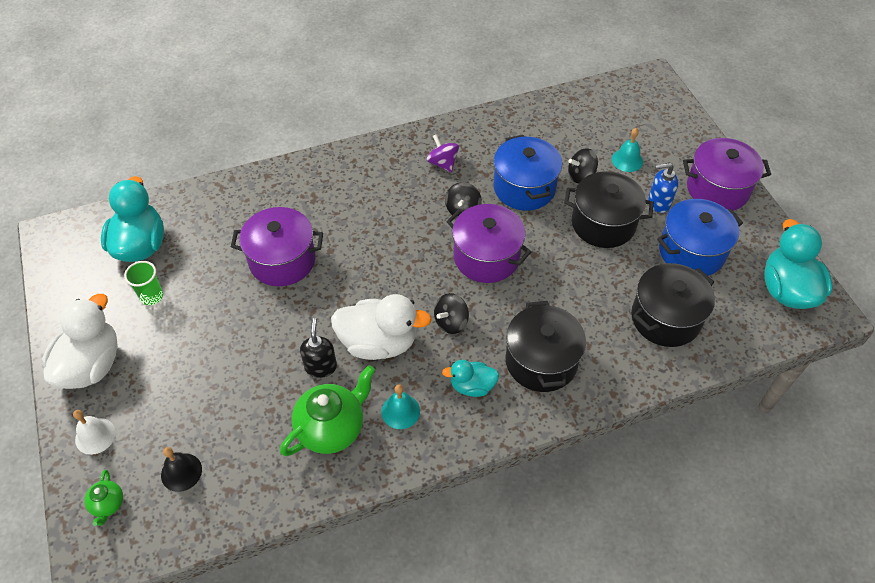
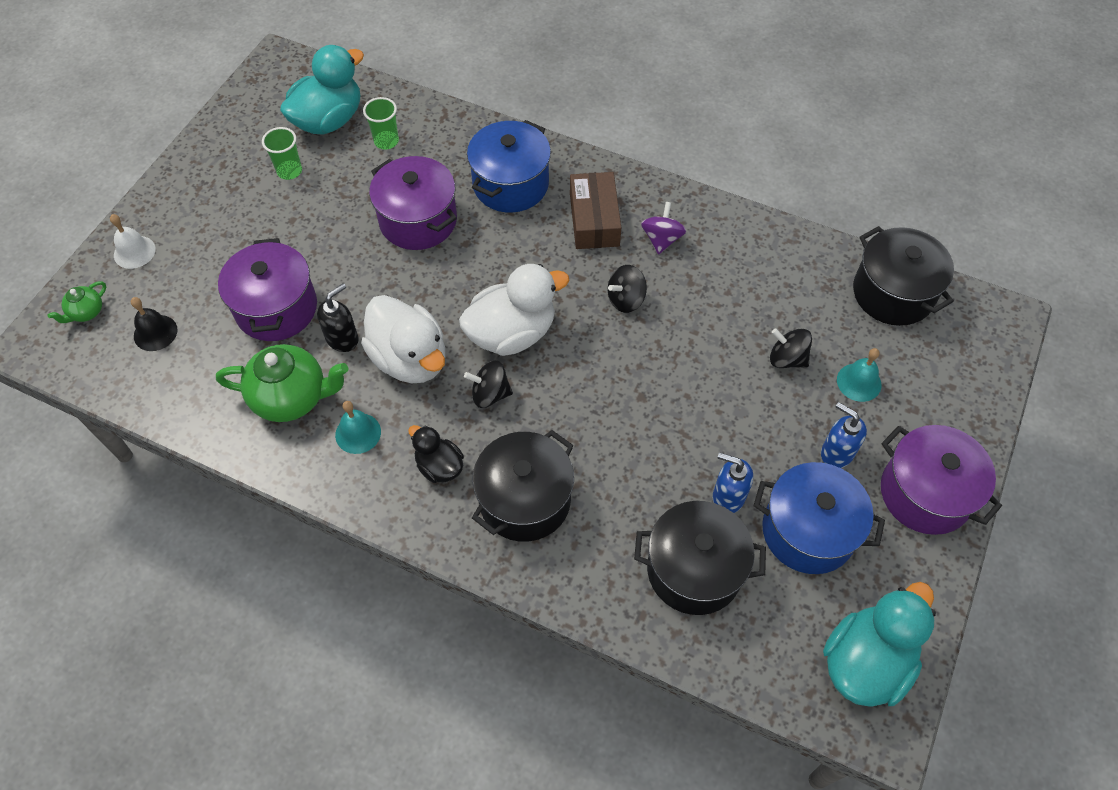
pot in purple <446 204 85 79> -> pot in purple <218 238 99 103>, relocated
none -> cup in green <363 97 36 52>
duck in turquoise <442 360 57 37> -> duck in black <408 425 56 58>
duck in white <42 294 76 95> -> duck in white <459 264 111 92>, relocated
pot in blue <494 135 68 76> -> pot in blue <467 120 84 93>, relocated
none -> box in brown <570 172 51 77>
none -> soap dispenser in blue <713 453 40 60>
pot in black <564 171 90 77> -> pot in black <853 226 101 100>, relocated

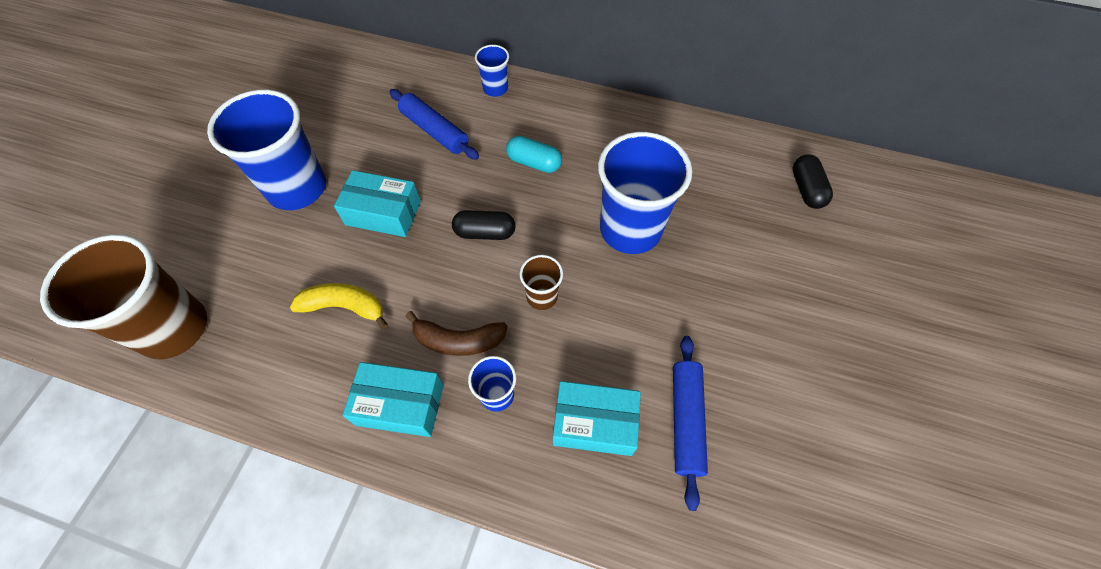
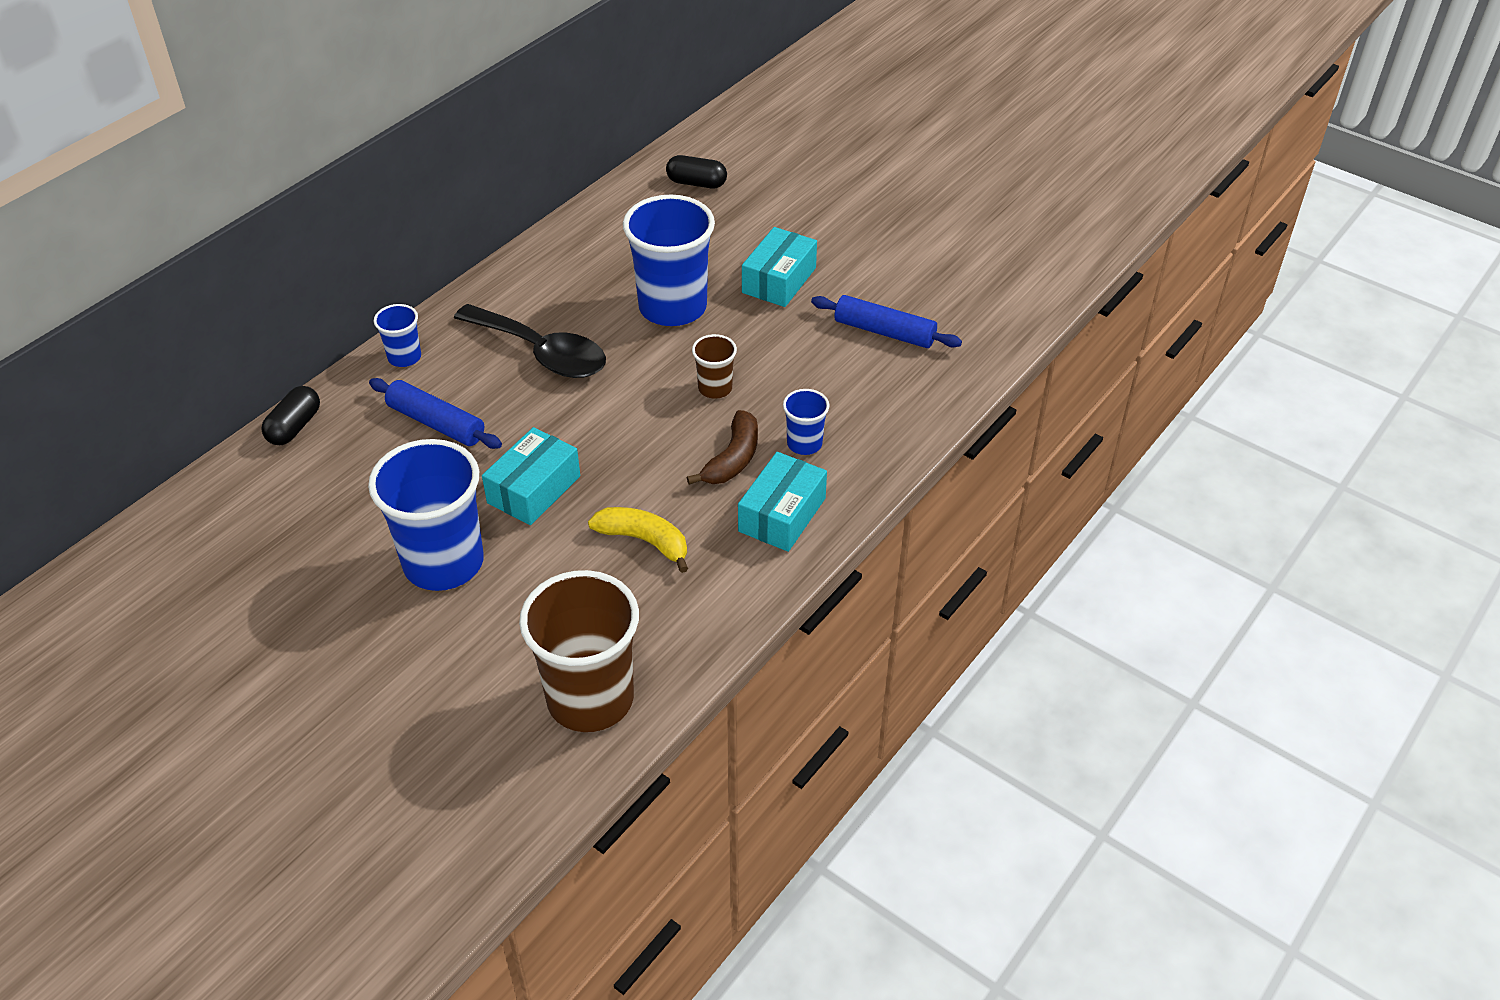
capsule in black <452 210 64 30> -> capsule in black <261 386 59 59>, relocated
rolling pin in blue <389 89 90 71> -> rolling pin in blue <369 378 133 71>, 60 degrees clockwise
capsule in turquoise <506 136 56 37> -> spoon in black <454 304 152 74>
banana in yellow <290 283 98 47> -> banana in yellow <588 507 100 66>, 90 degrees clockwise
box in turquoise <553 381 88 75> -> box in turquoise <742 227 75 80>, relocated

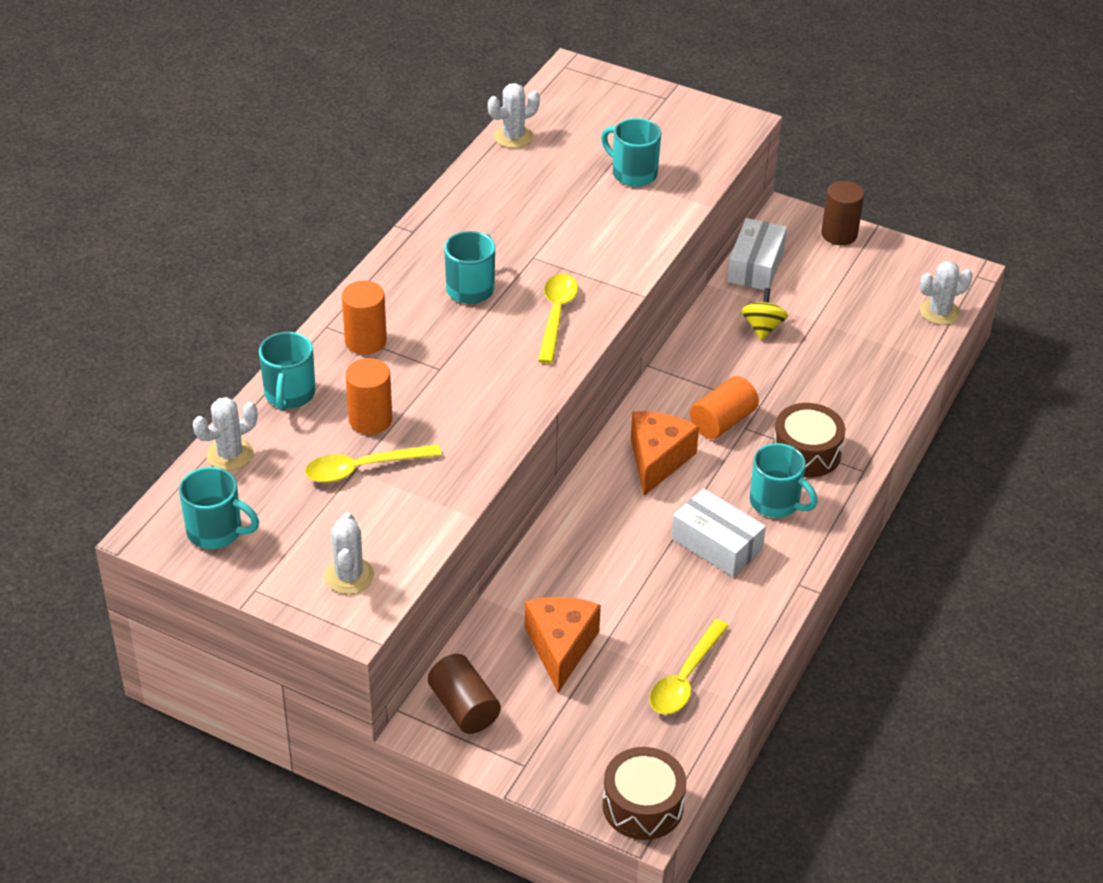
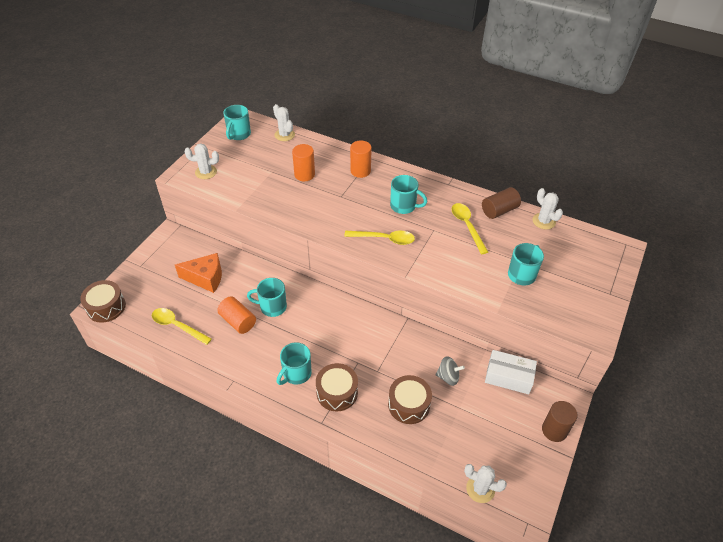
cylinder in orange <690 376 69 63> -> cylinder in orange <217 296 39 38>, relocated
mug in turquoise <259 332 57 79> -> mug in turquoise <247 278 40 39>, relocated
none -> drum in brown <388 375 44 49>
spinning top in yellow <741 288 47 52> -> spinning top in grey <435 356 30 30>
spoon in yellow <305 444 137 39> -> spoon in yellow <451 203 37 51>, relocated
cactus in white <920 261 53 64> -> cactus in white <464 464 43 39>, 45 degrees counterclockwise
cylinder in brown <428 654 73 80> -> cylinder in brown <482 187 39 32>, relocated
cheese in orange <631 411 68 85> -> none
box in white <671 488 95 89> -> none

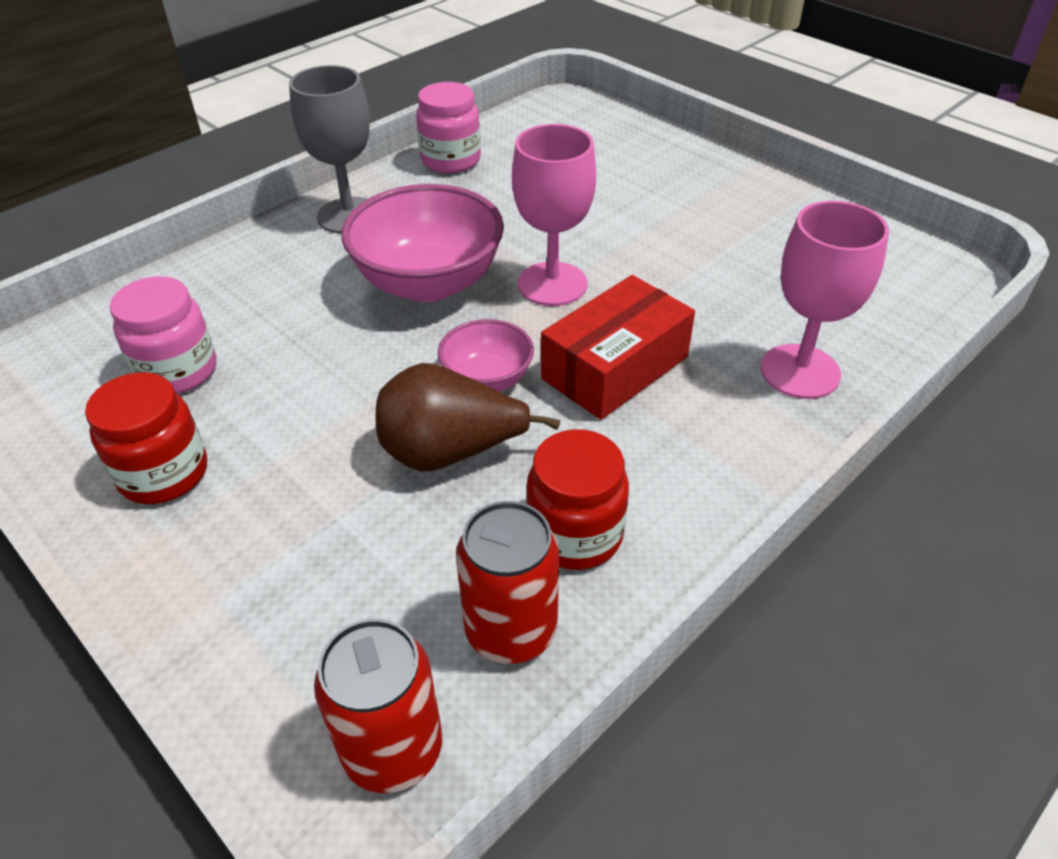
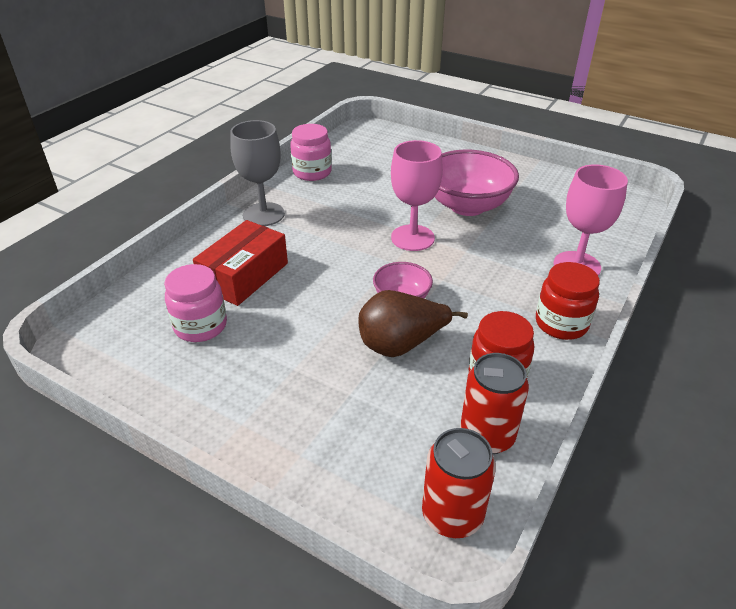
box in red <541 275 154 145> -> box in red <193 220 95 86>, relocated
bowl in pink <341 184 163 118> -> bowl in pink <435 150 84 66>, relocated
jar in red <85 372 122 132> -> jar in red <536 262 64 78>, relocated

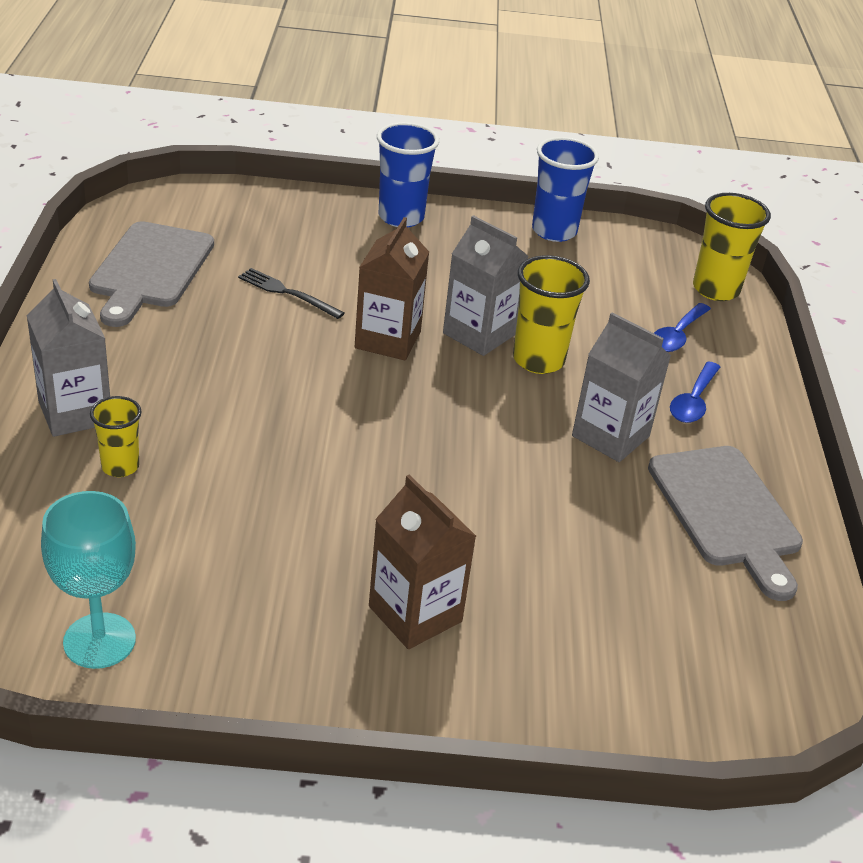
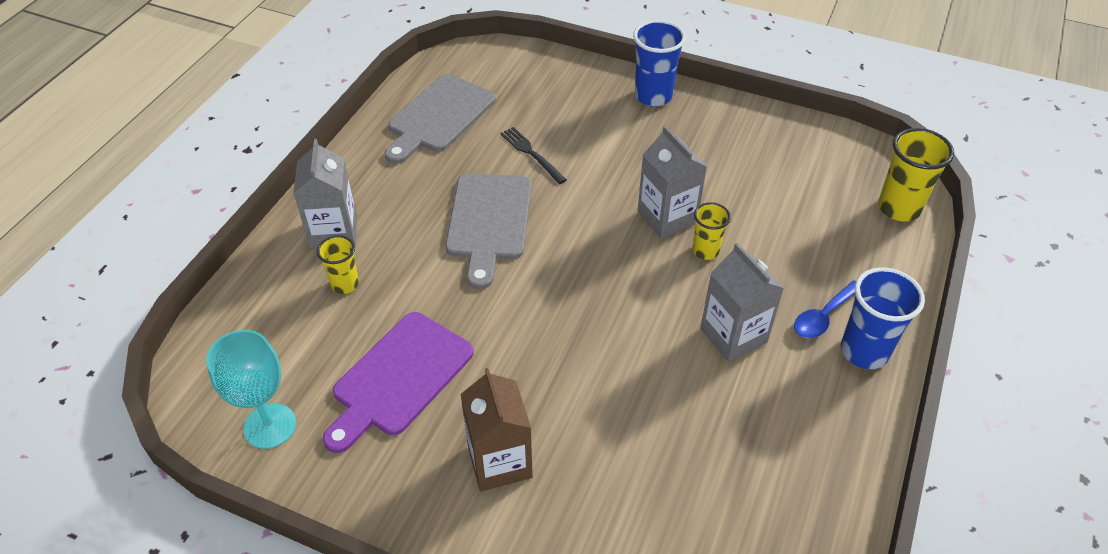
none -> cutting board in purple <323 312 151 141>
cutting board in grey <648 446 155 155> -> cutting board in grey <445 174 86 115>, relocated
cup in yellow <513 255 77 119> -> cup in yellow <693 202 38 58>, x0.61
cup in blue <532 137 67 105> -> cup in blue <841 267 84 102>, relocated
carton in brown <355 217 74 143> -> none
spoon in blue <654 303 57 49> -> none

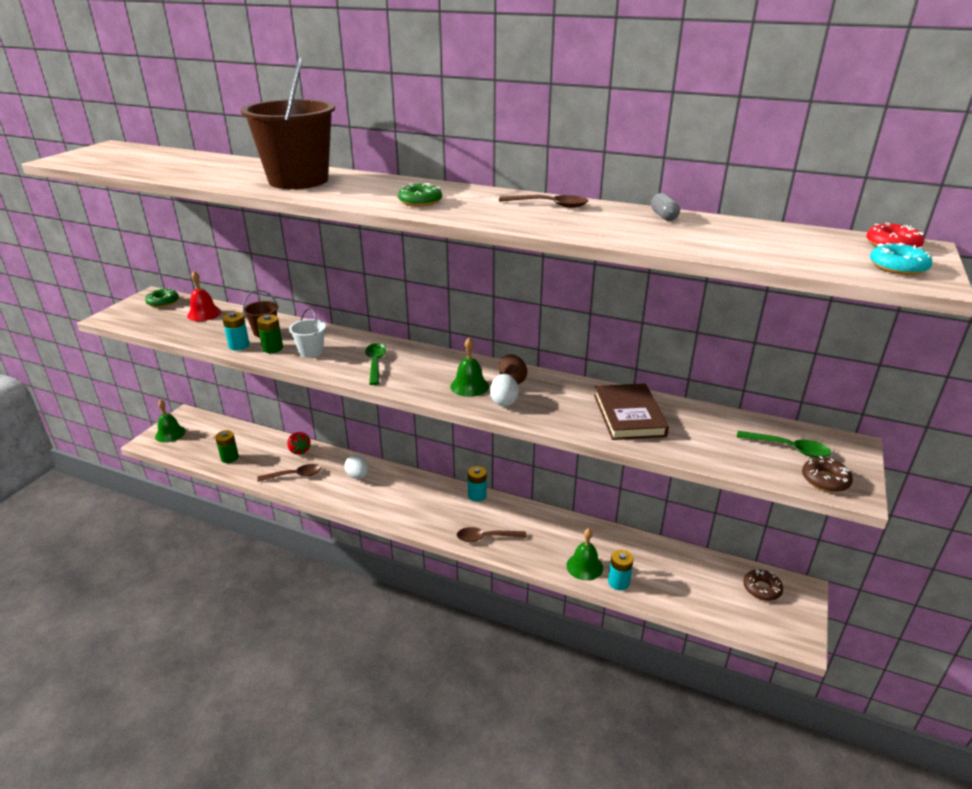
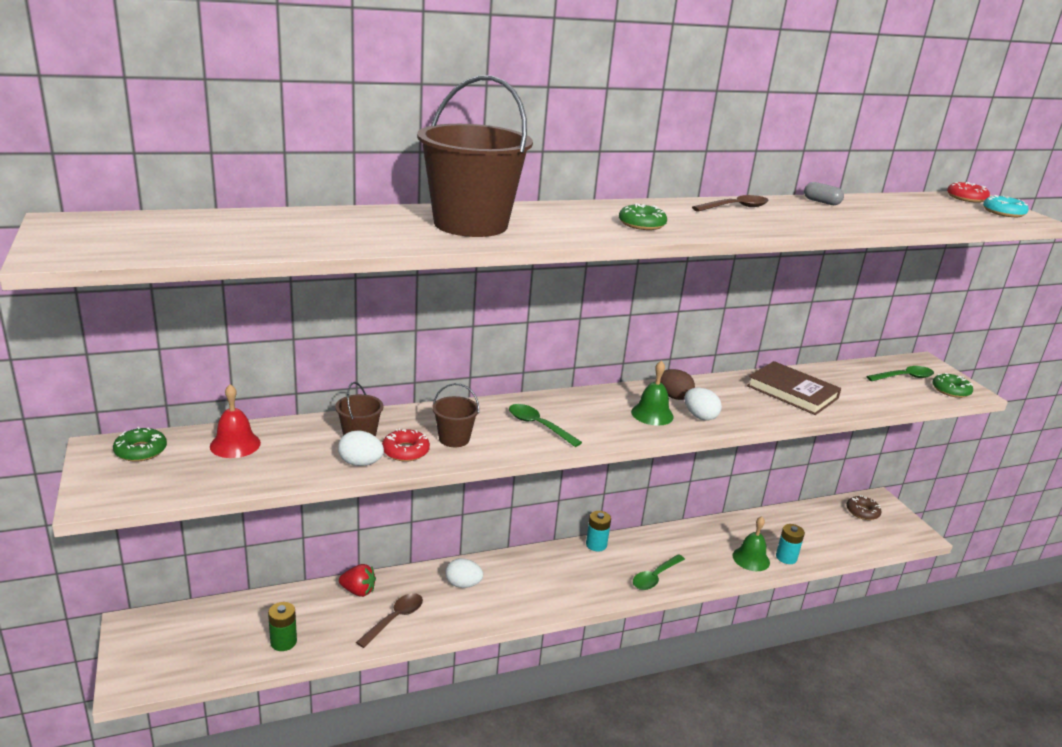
battery in turquoise <222 312 28 39> -> egg in white <338 430 46 36>
battery in green <257 314 26 39> -> donut in red <382 428 48 34>
bucket in white <289 308 37 50> -> bucket in brown <432 383 47 64>
spoon in brown <457 527 70 15> -> spoon in green <633 554 52 36>
donut in brown <802 456 51 36> -> donut in green <933 373 40 25>
bell in green <155 400 31 43> -> none

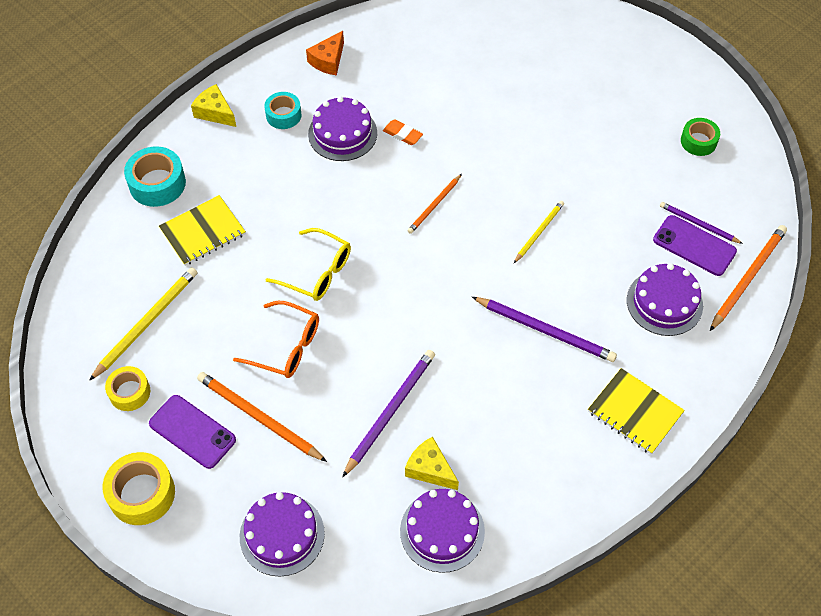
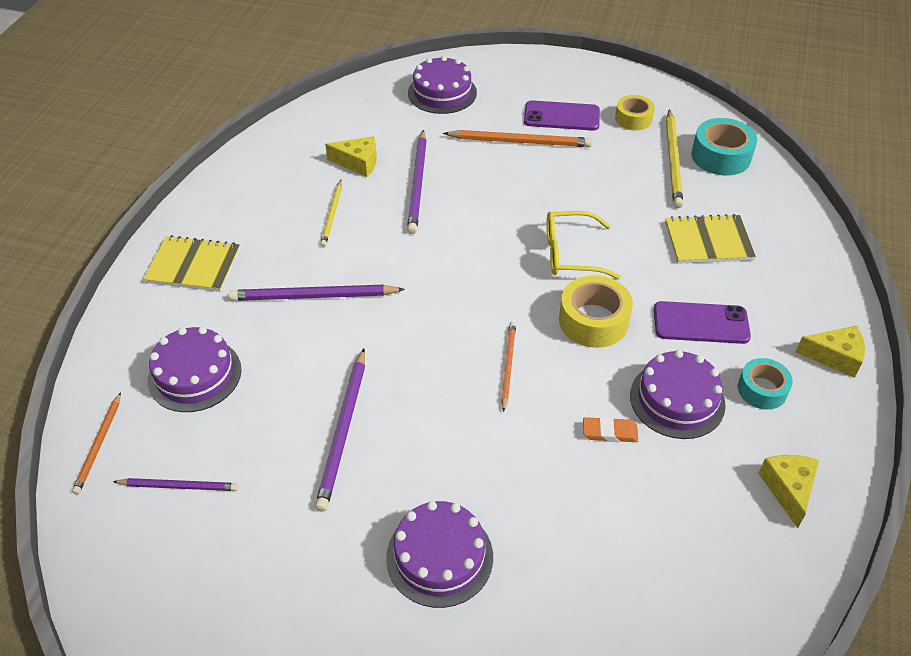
pencil in orange <710 225 77 106> -> pencil in orange <72 392 49 102>, x0.61
none -> pencil in purple <315 349 50 163>
pencil in yellow <514 201 50 62> -> pencil in yellow <320 180 22 67>, relocated
cake in purple <400 489 85 84> -> cake in purple <386 501 107 107>, relocated
tape in yellow <103 452 72 73> -> tape in yellow <559 275 74 73>, relocated
phone in purple <653 215 84 61> -> phone in purple <654 301 97 43>, relocated
notebook in yellow <159 195 87 71> -> notebook in yellow <665 214 91 50>, 60 degrees clockwise
tape in turquoise <124 146 62 61> -> tape in turquoise <691 118 66 58>, relocated
cheese in orange <306 31 38 44> -> cheese in yellow <758 455 61 73>
glasses in orange <233 301 86 77> -> none
tape in green <681 118 39 38> -> none

